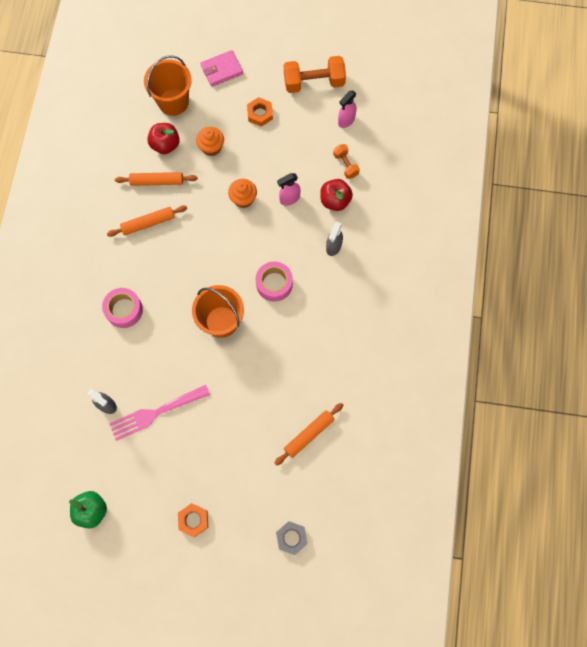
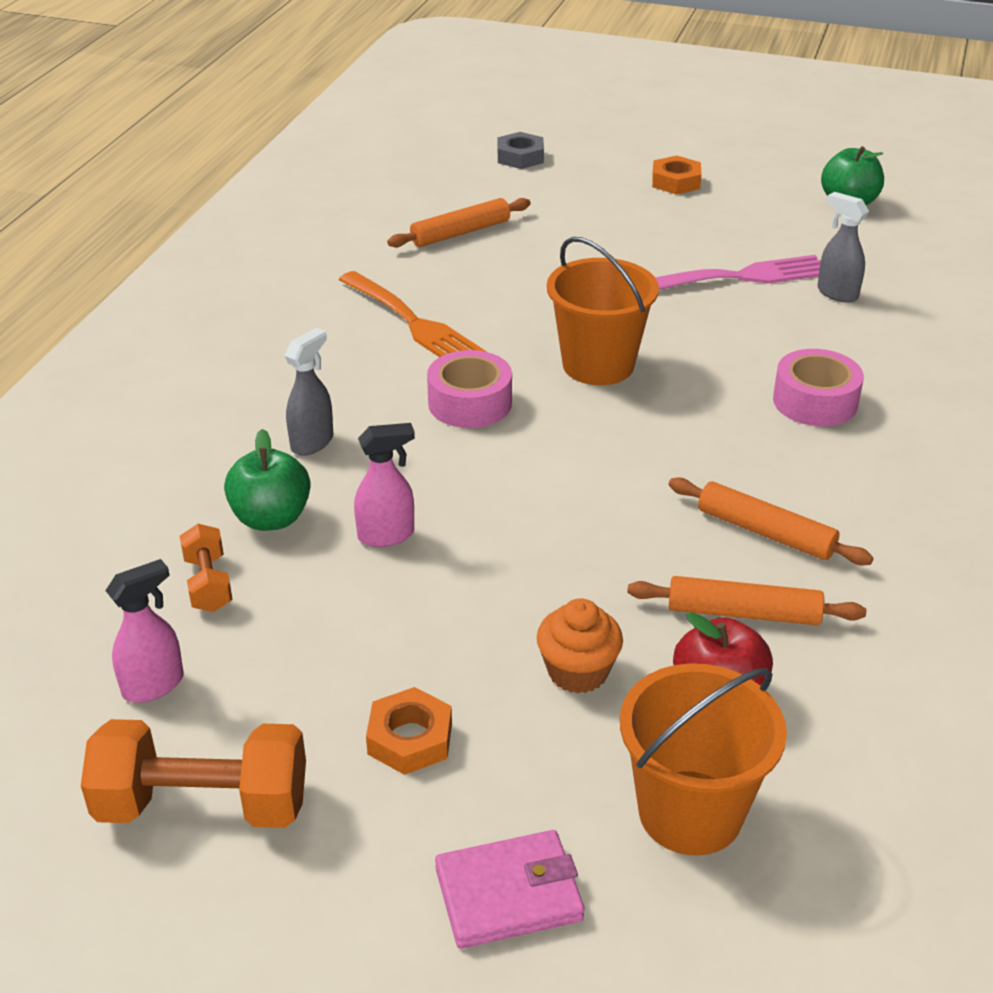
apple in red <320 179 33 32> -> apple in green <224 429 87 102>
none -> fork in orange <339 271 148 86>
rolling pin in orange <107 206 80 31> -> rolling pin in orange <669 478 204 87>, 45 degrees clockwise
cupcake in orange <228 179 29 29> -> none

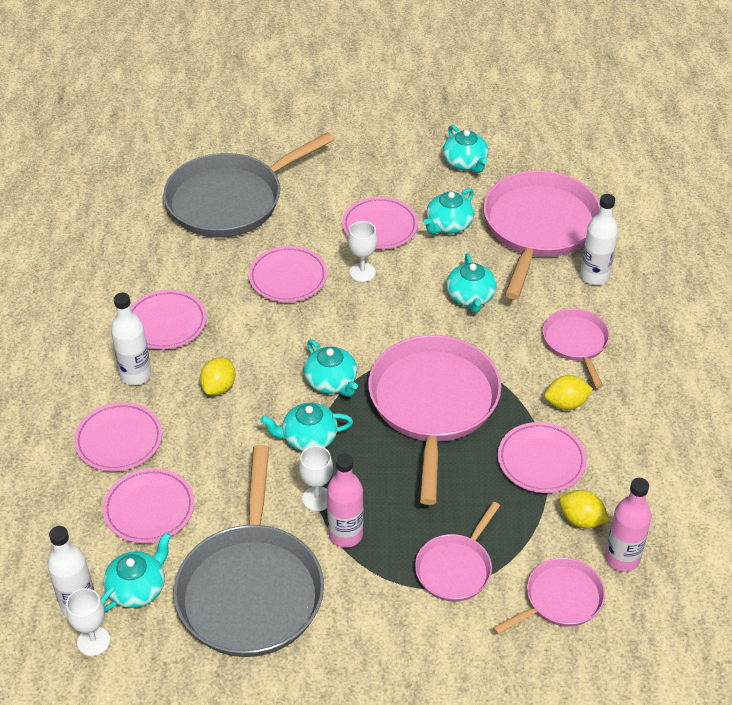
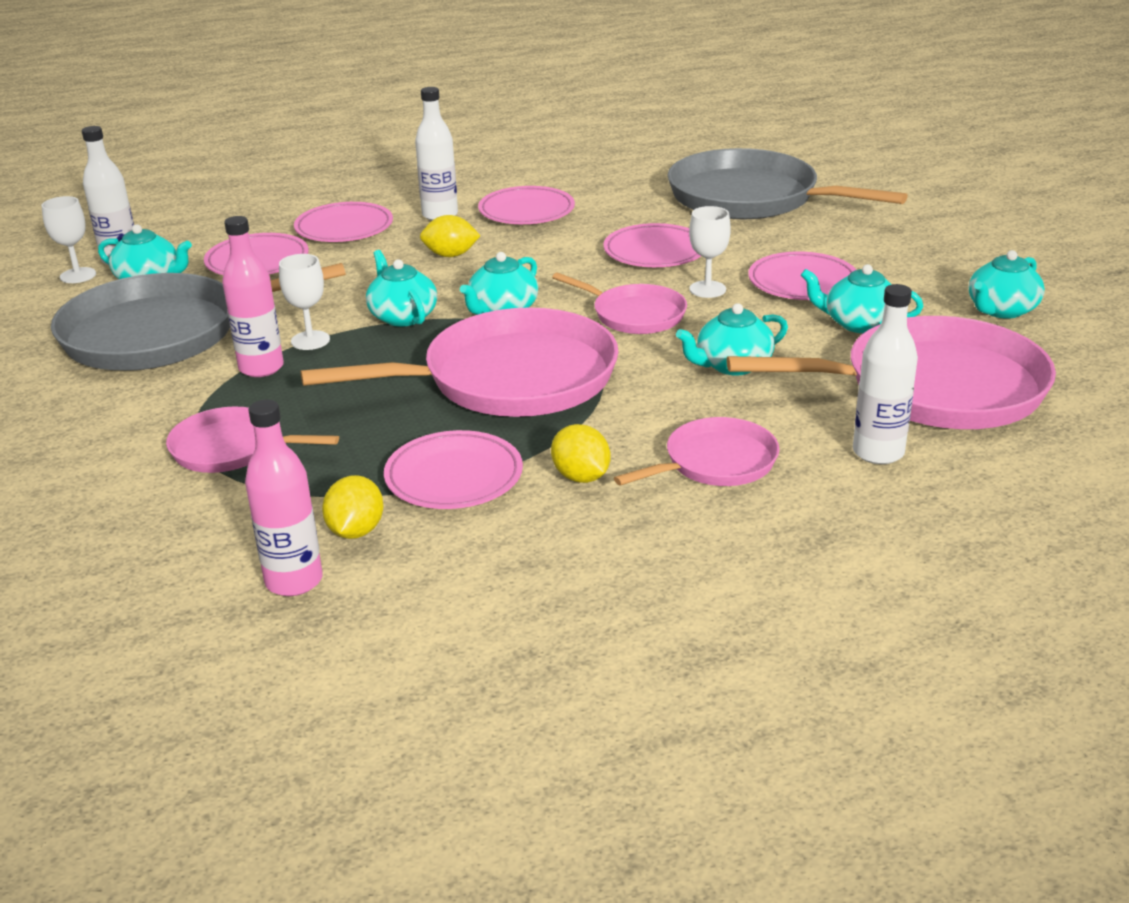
pan in pink <493 558 112 77> -> pan in pink <552 273 135 61>, relocated

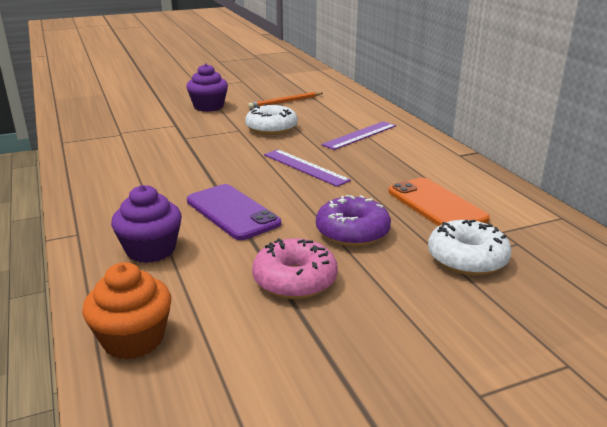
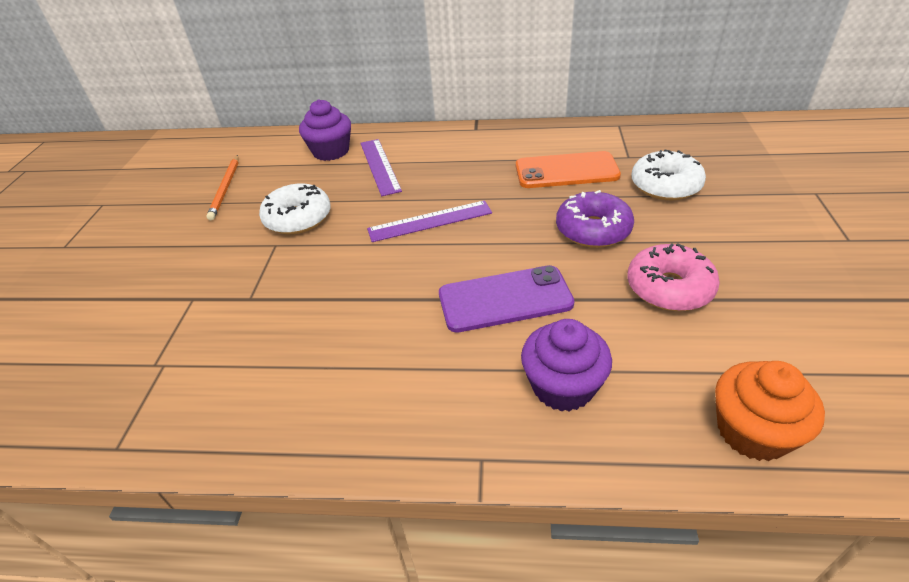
cupcake in purple <186 64 42 48> -> cupcake in purple <299 99 52 62>, relocated

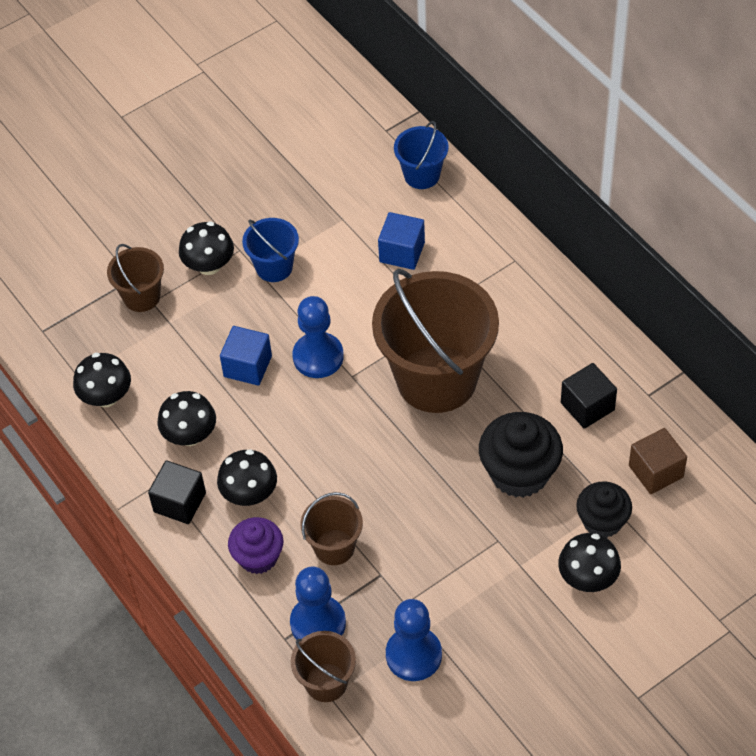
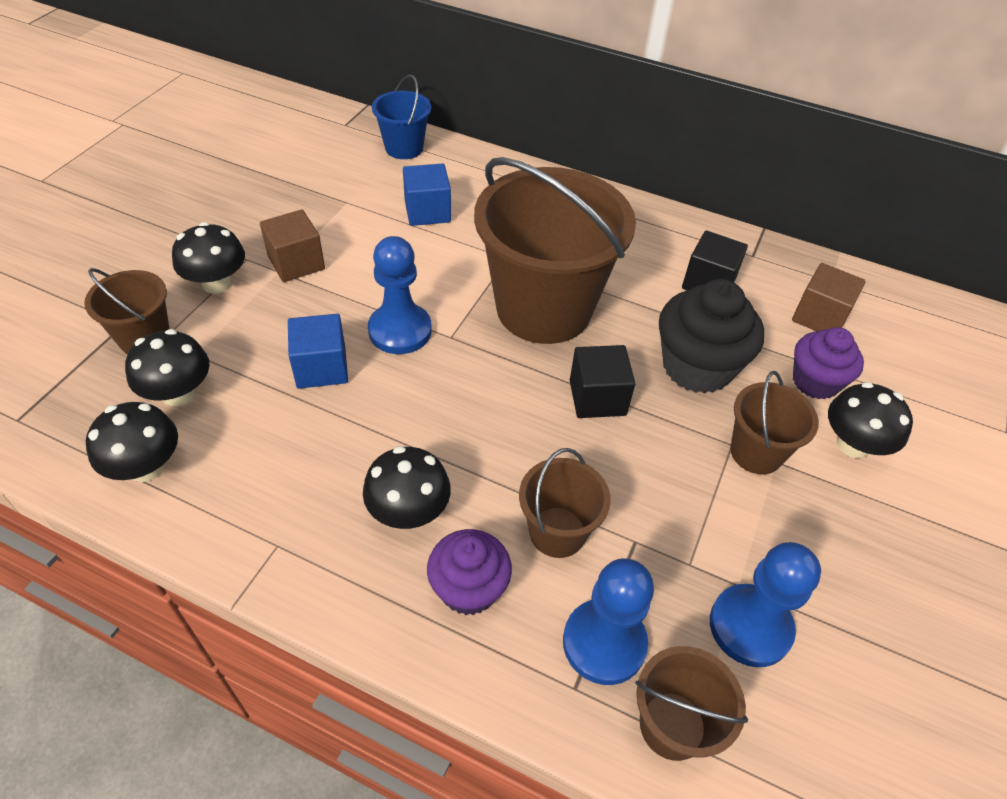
mushroom in black <157 391 59 55> -> mushroom in black <125 329 84 78>, relocated
bucket in blue <242 218 57 64> -> cube in brown <260 209 65 73>
cube in black <148 460 58 64> -> cube in black <570 345 65 73>, relocated
none -> bucket in brown <730 371 89 104>
cupcake in black <576 482 56 56> -> cupcake in purple <793 327 71 73>

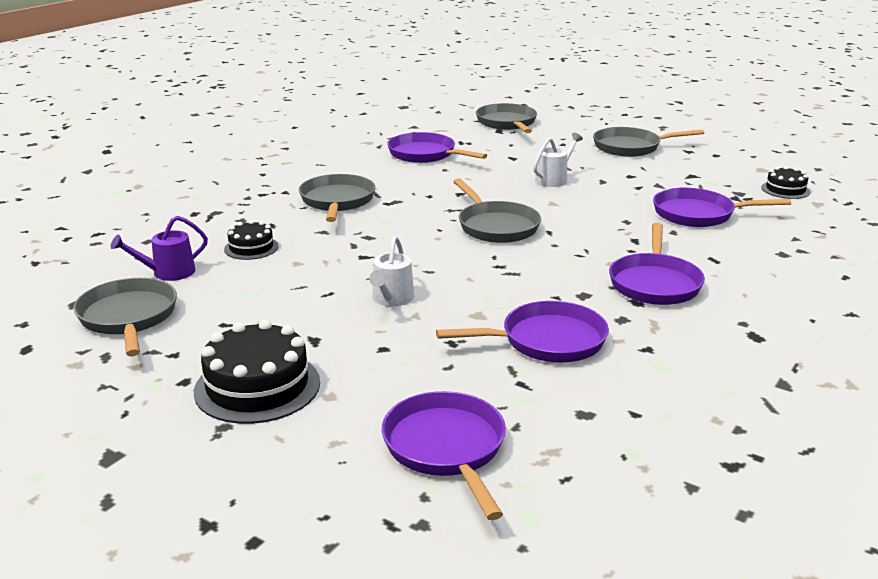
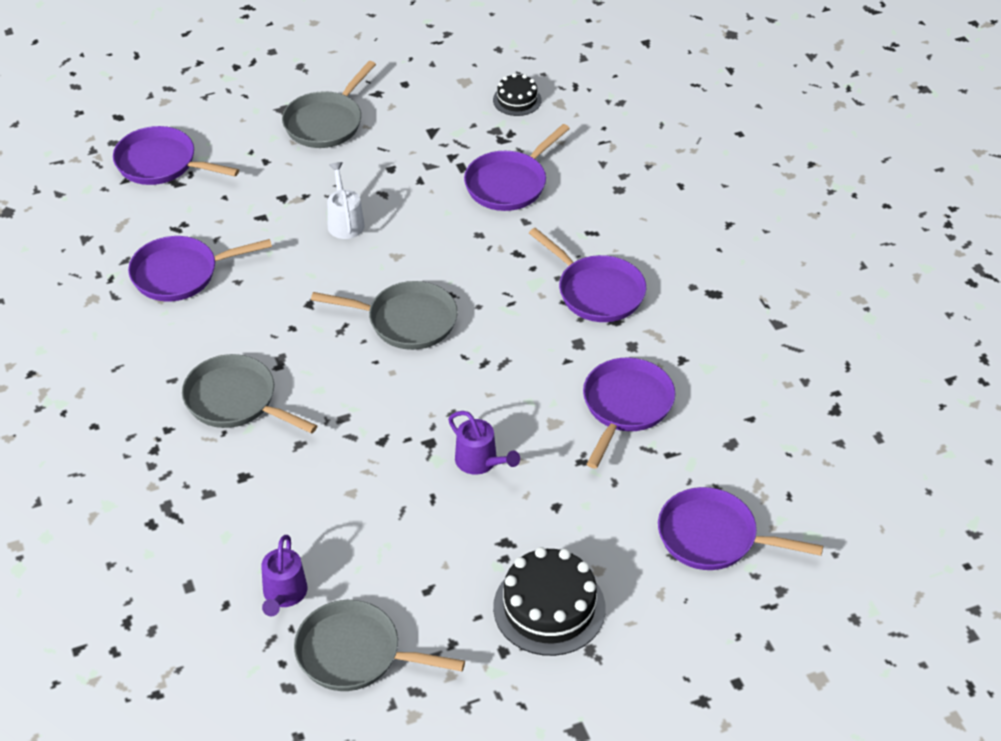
pan in grey <476 103 61 30> -> pan in purple <113 126 126 59>
watering can in white <369 236 45 70> -> watering can in purple <448 411 72 64>
cake in black <224 220 54 40> -> none

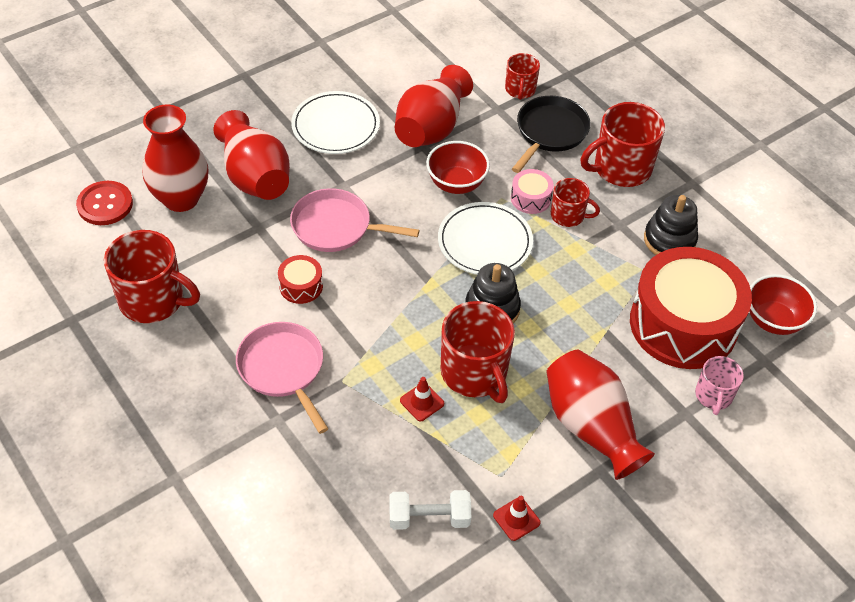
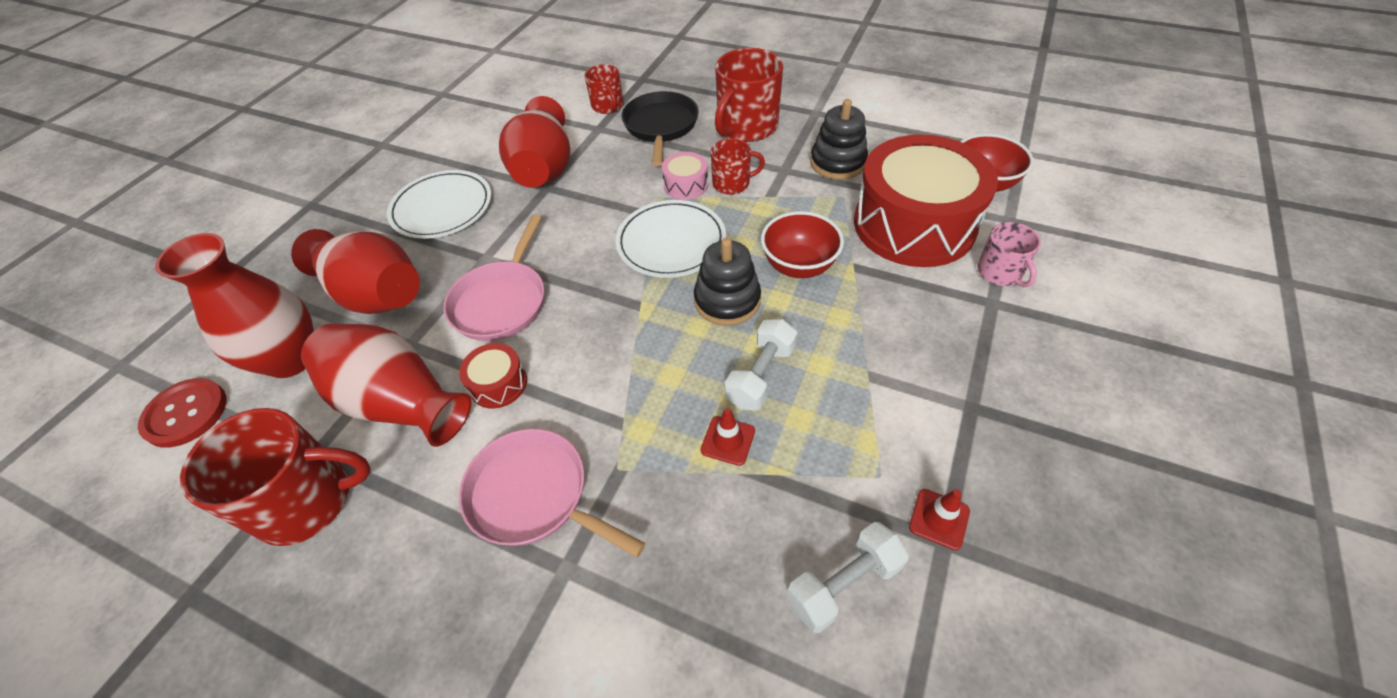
vase in red <547 350 108 130> -> vase in red <301 323 171 124>, relocated
pan in pink <290 188 130 64> -> pan in pink <444 215 100 126>, 60 degrees counterclockwise
mug in red <441 301 74 102> -> dumbbell in white <725 319 72 92>
bowl in red <426 141 64 53> -> bowl in red <761 211 83 67>, relocated

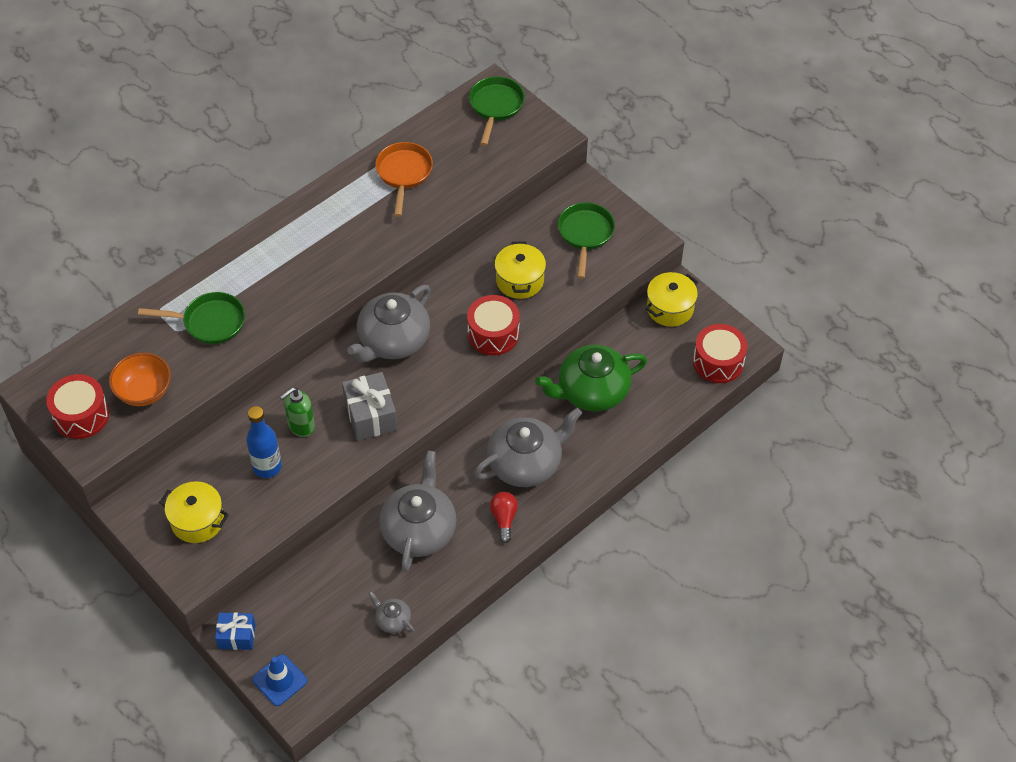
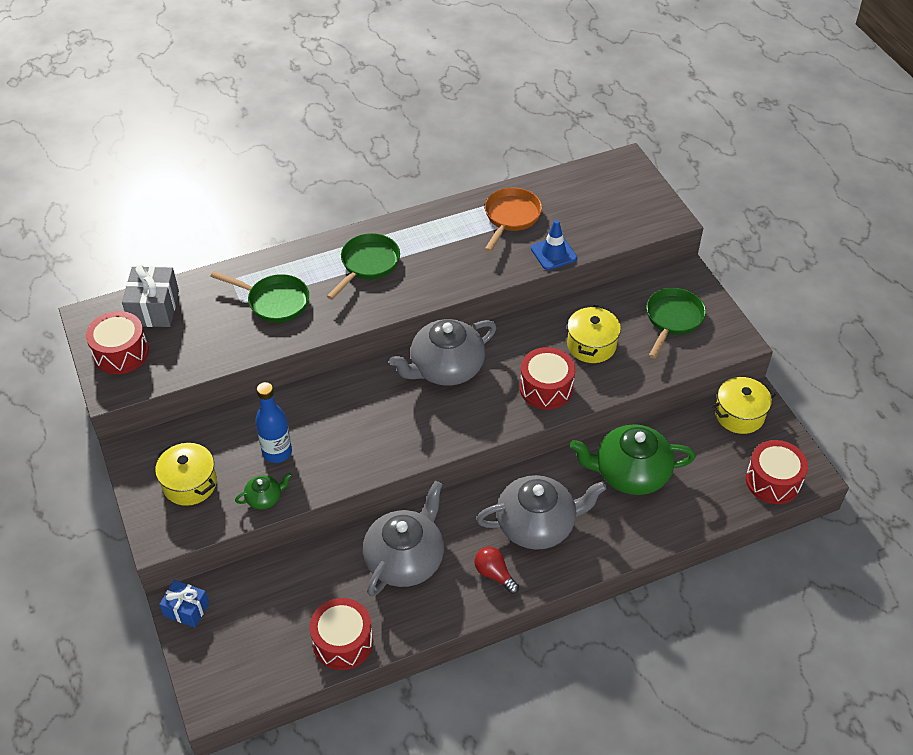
gift in grey <342 372 55 69> -> gift in grey <122 265 57 62>, relocated
none -> teapot in green <235 473 57 36>
teapot in grey <368 591 46 42> -> drum in red <310 598 63 72>
pan in green <469 76 56 70> -> pan in green <327 233 73 67>, relocated
light bulb in red <490 492 28 51> -> light bulb in red <474 547 45 47>, 60 degrees counterclockwise
traffic cone in blue <252 654 55 52> -> traffic cone in blue <531 220 46 50>, relocated
bowl in orange <109 352 62 54> -> none
soap dispenser in green <279 387 36 50> -> none

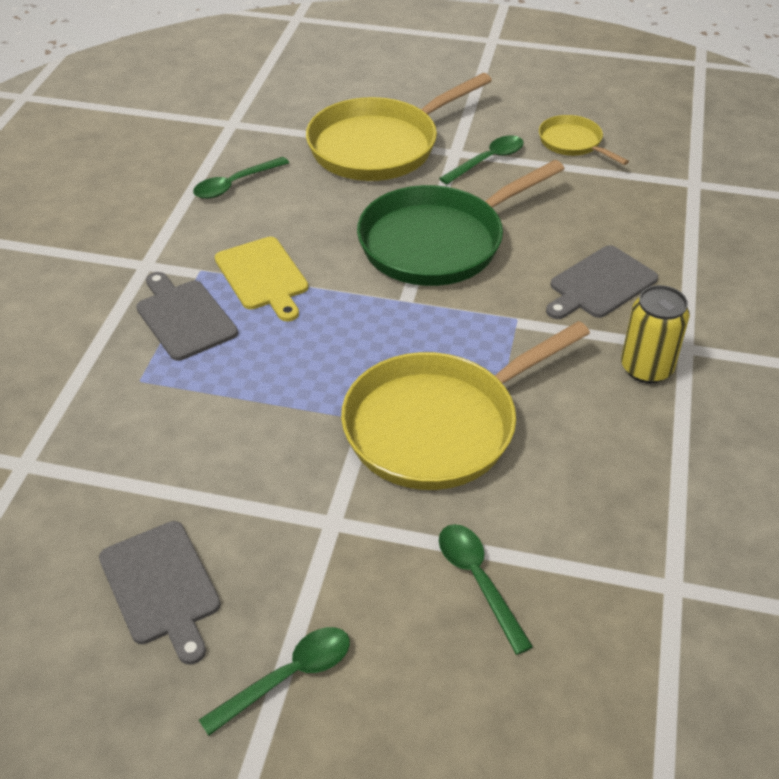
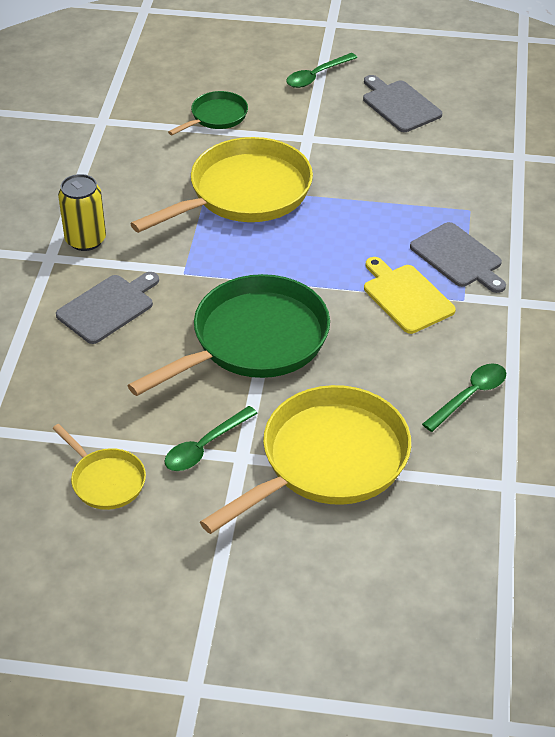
spoon in green <439 524 94 131> -> pan in green <168 91 80 44>

